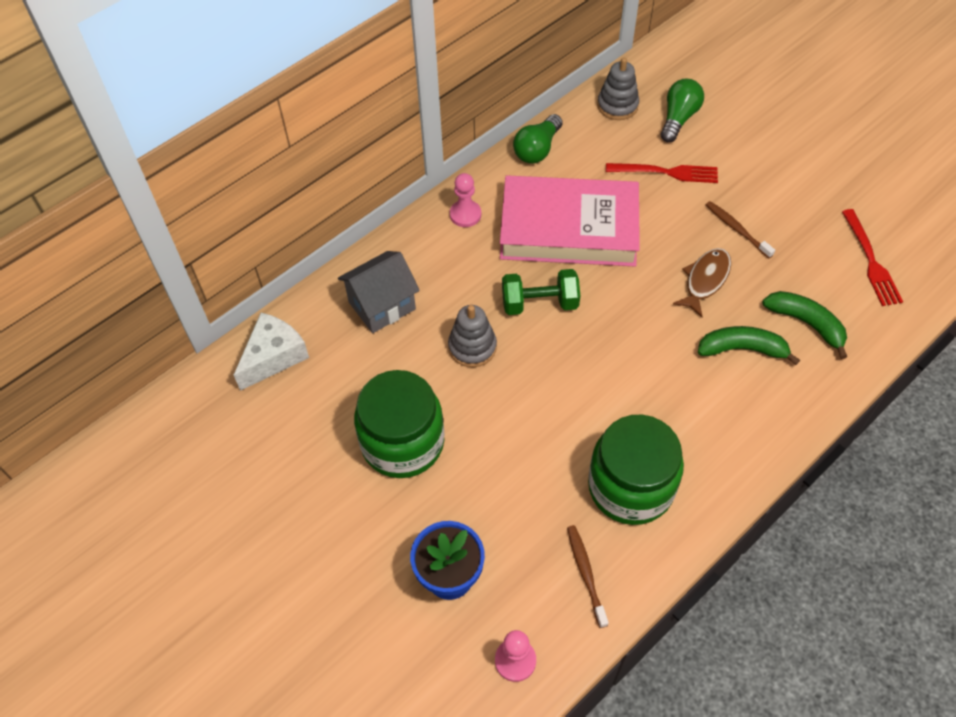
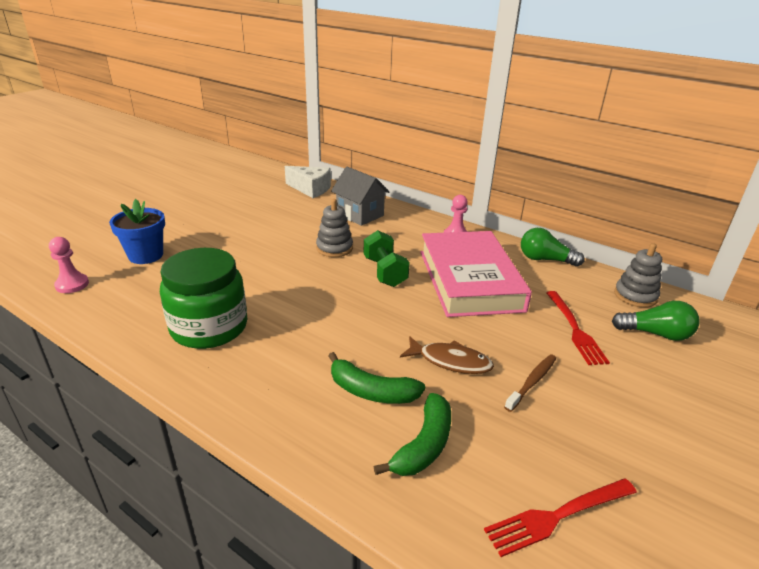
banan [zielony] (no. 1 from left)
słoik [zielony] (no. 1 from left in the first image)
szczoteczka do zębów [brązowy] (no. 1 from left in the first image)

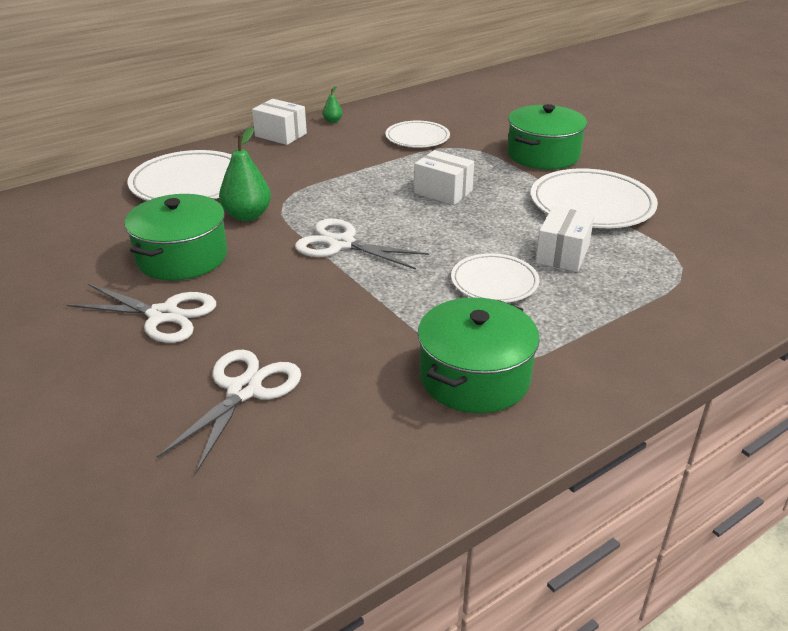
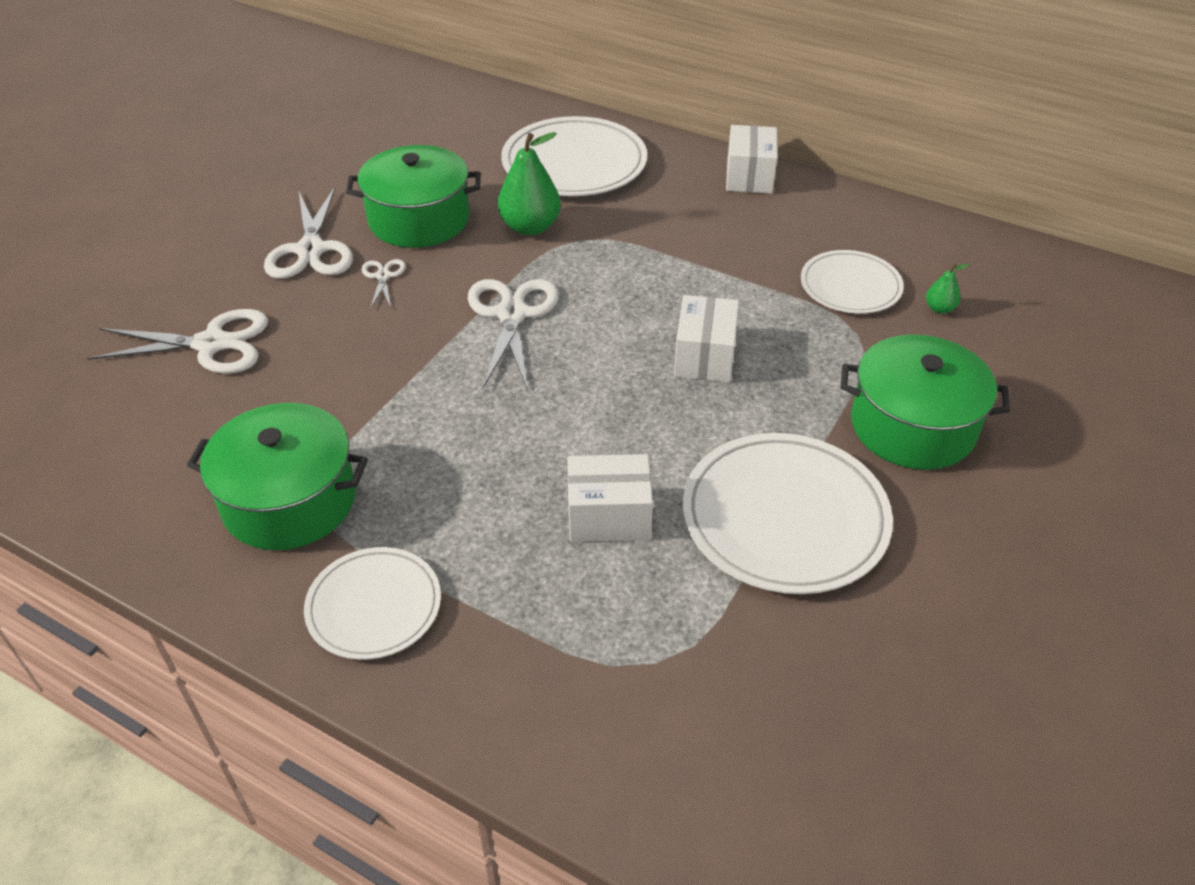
gruszka [zielony] (no. 2 from left)
talerz [biały] (no. 1 from left)
nożyczki [biały] (no. 3 from left)

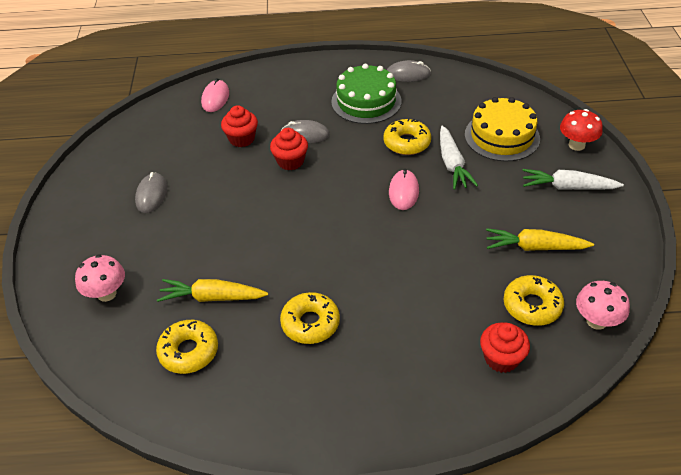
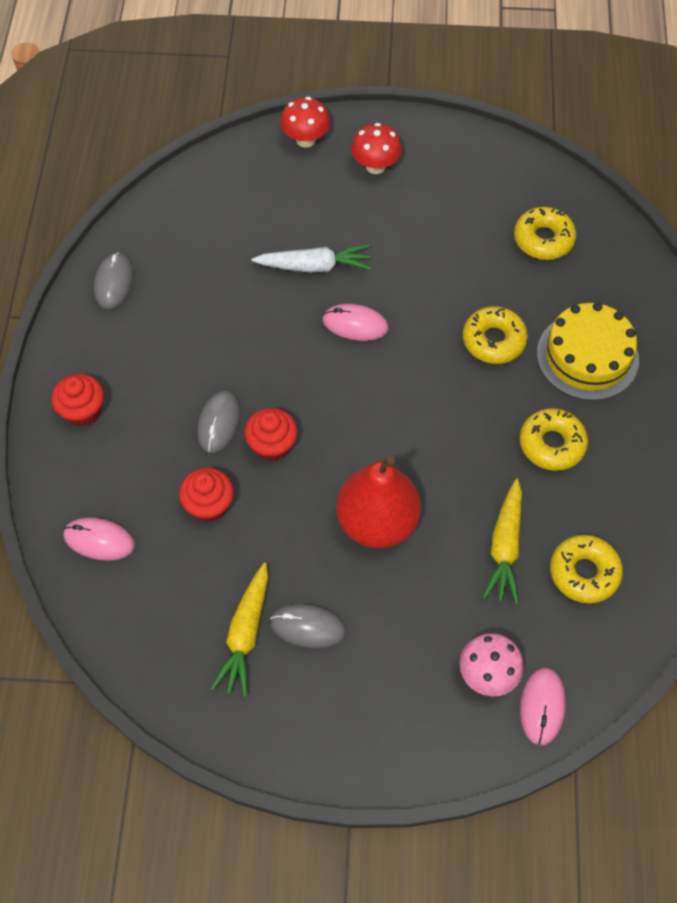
tort [zielony]
tort [żółty]
donut [żółty] (no. 1 from left)
grzyb [czerwony] (no. 2 from left)
marchewka [żółty] (no. 1 from left)
grzyb [różowy] (no. 2 from left in the first image)
muffinka [czerwony] (no. 1 from left)
gruszka [czerwony]
myszka [różowy] (no. 3 from left)

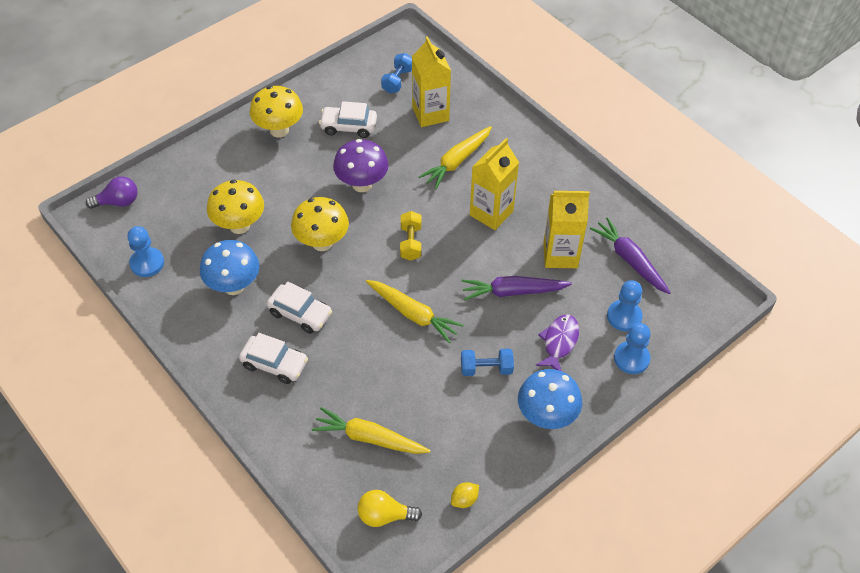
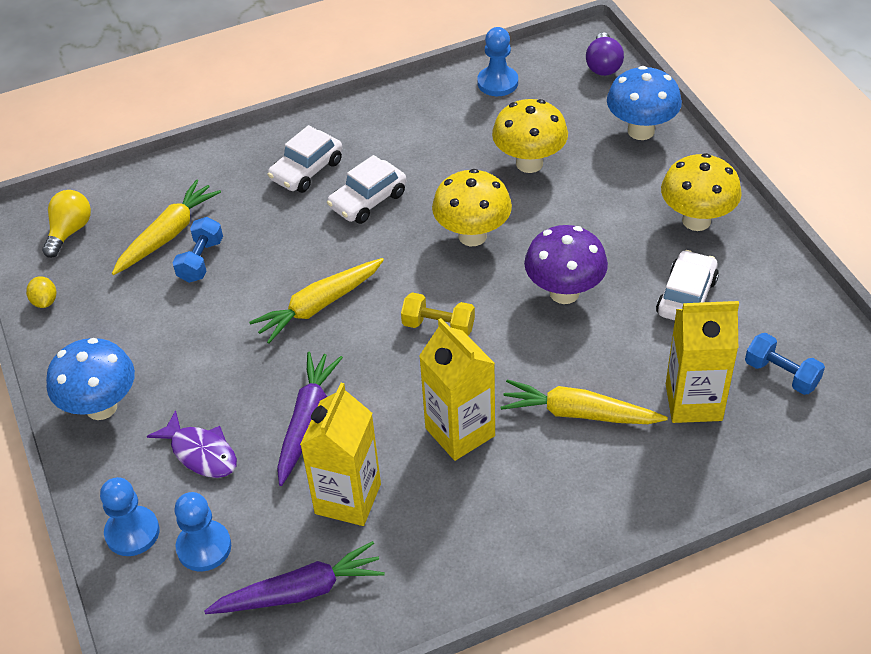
marchewka [żółty] (no. 3 from left)
grzyb [niebieski] (no. 2 from left)
hantel [niebieski] (no. 1 from left)

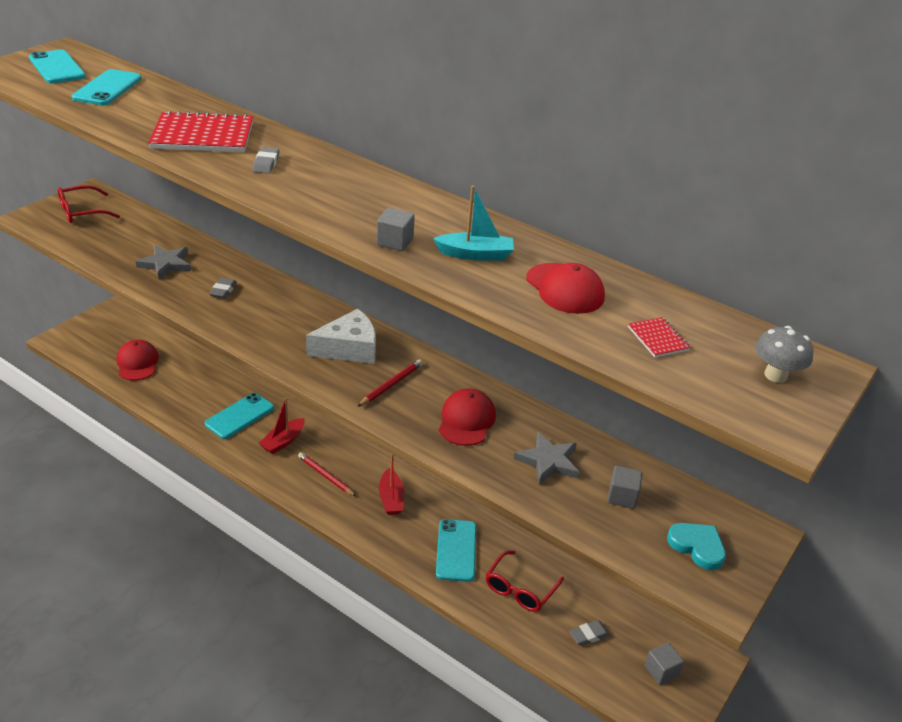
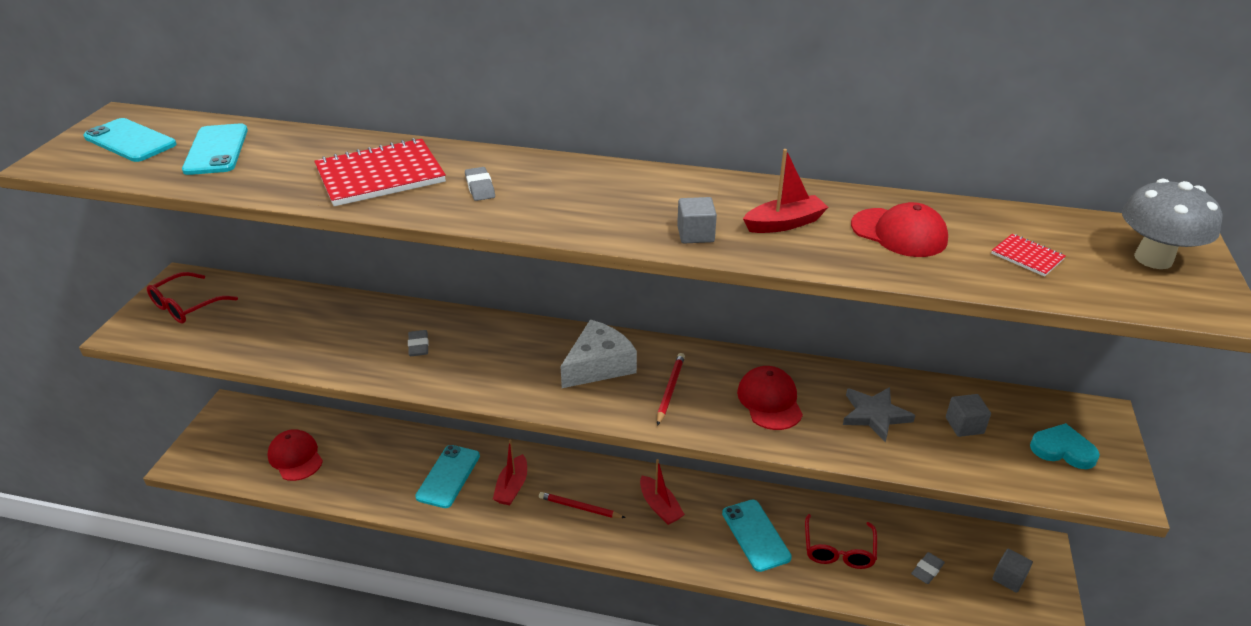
łódka [czerwony] (no. 3 from left)
gwiazda [szary] (no. 1 from left in the first image)
grzyb [szary]

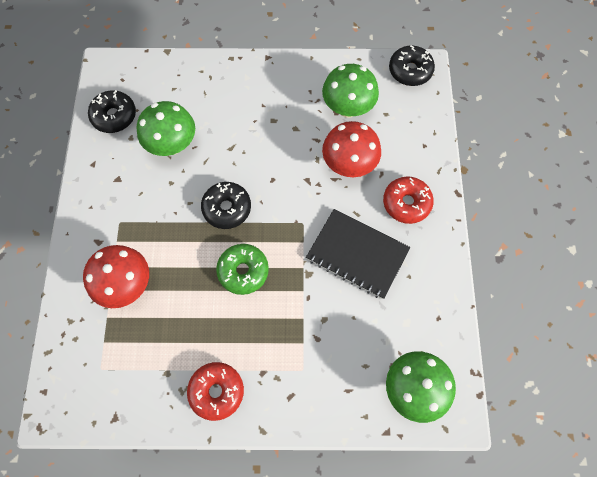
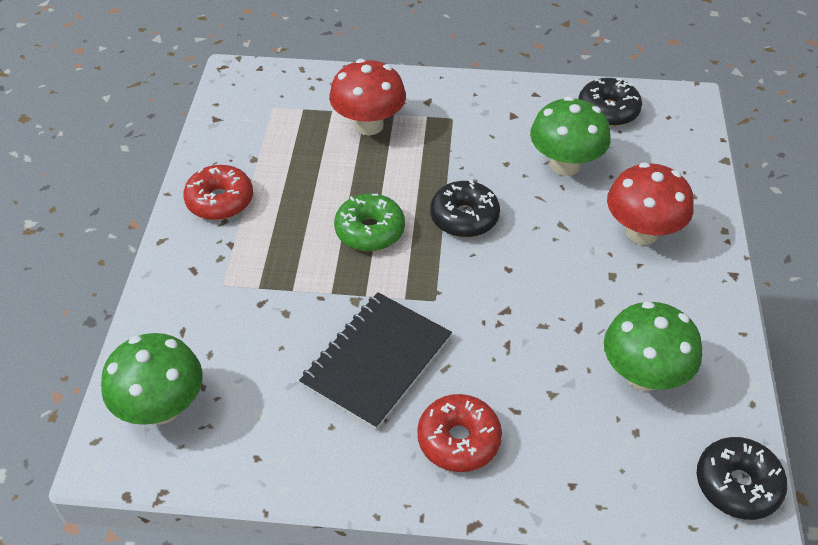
grzyb [czerwony] (no. 2 from left)

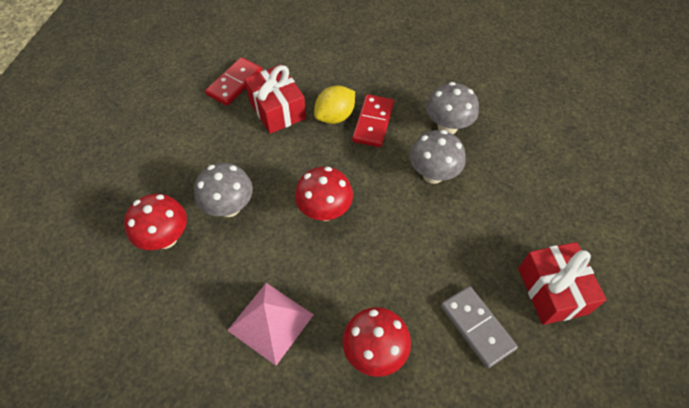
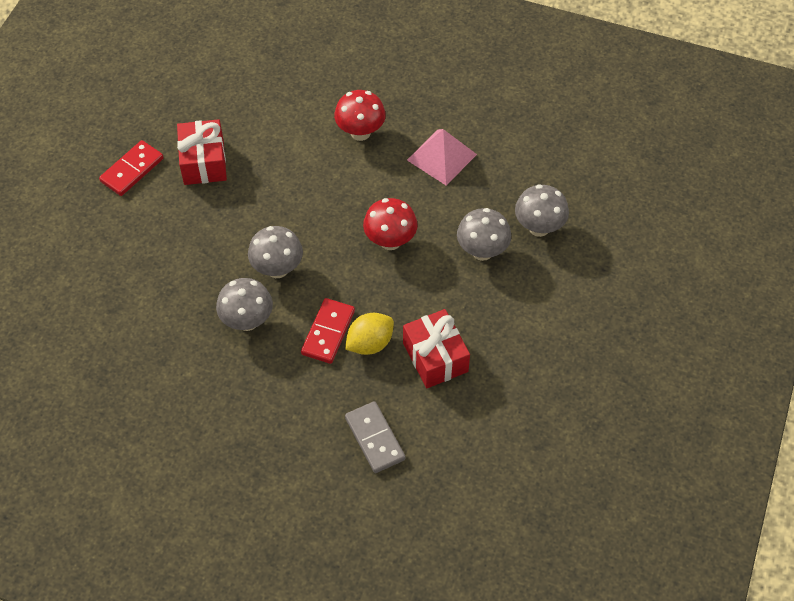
kostka domina [czerwony] (no. 1 from left)
grzyb [szary] (no. 4 from left)
kostka domina [szary]

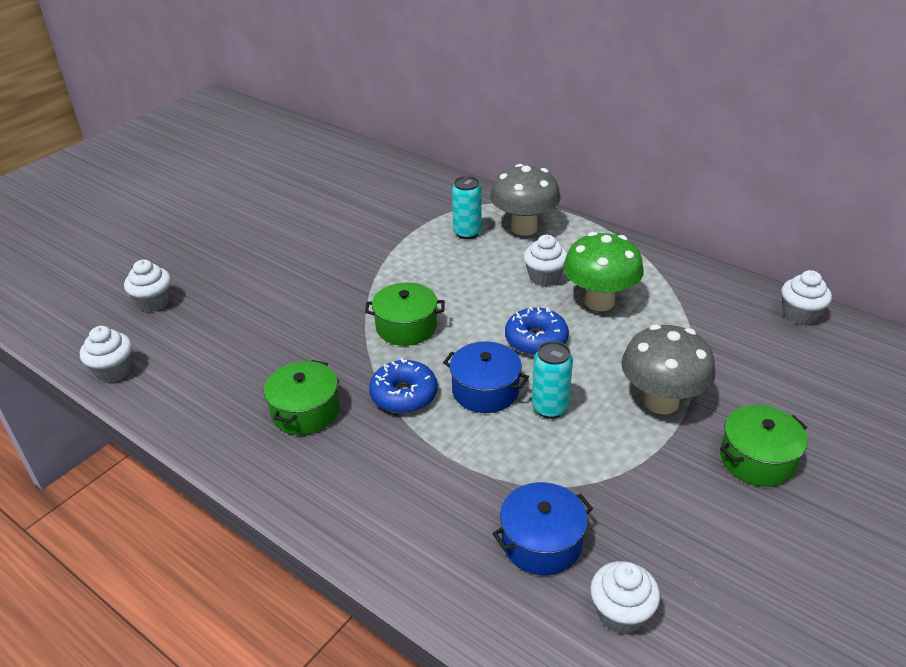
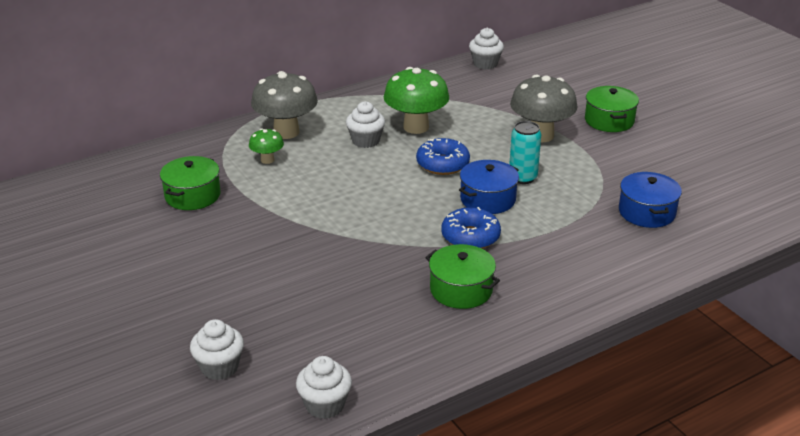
grzyb [zielony] (no. 1 from left)
garnek [zielony] (no. 1 from left)
muffinka [biały] (no. 4 from left in the first image)

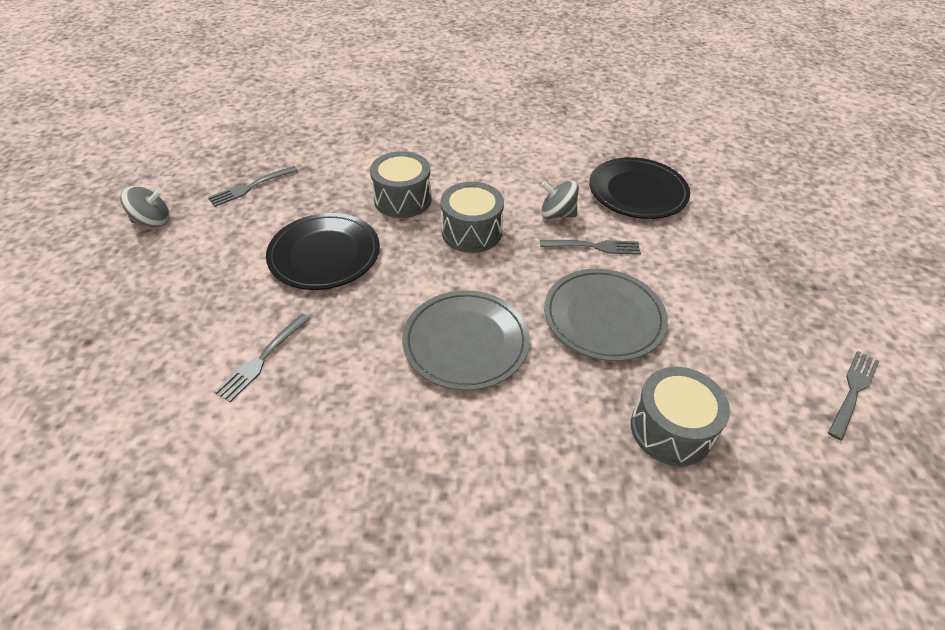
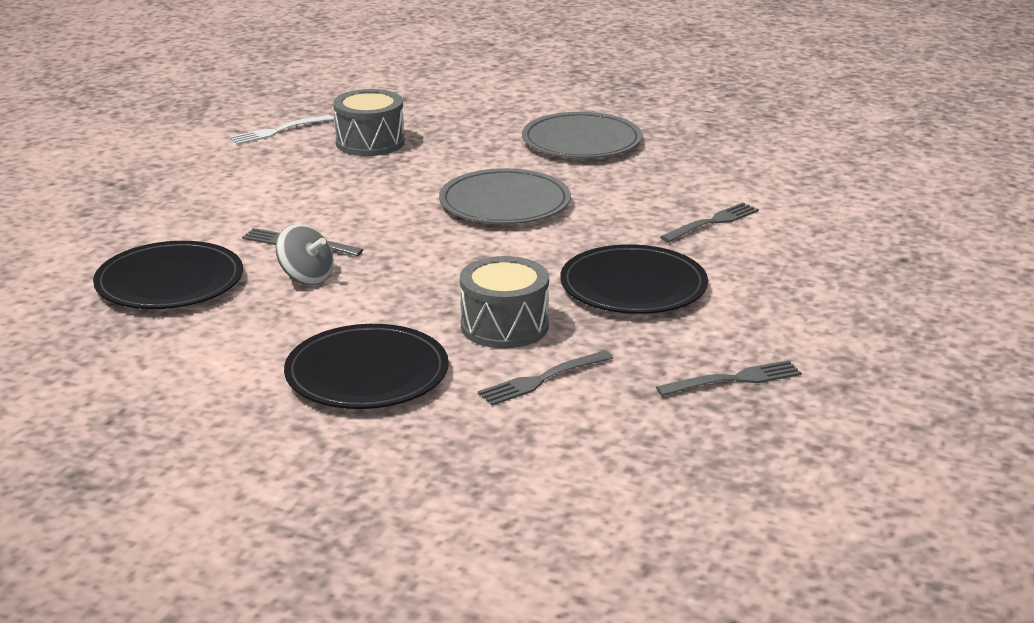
bęben [szary] (no. 2 from left in the first image)
bączek [szary] (no. 1 from left in the first image)
talerz [szary] (no. 2 from left)
widelec [szary] (no. 2 from left)
widelec [biały]
talerz [czarny] (no. 2 from left)

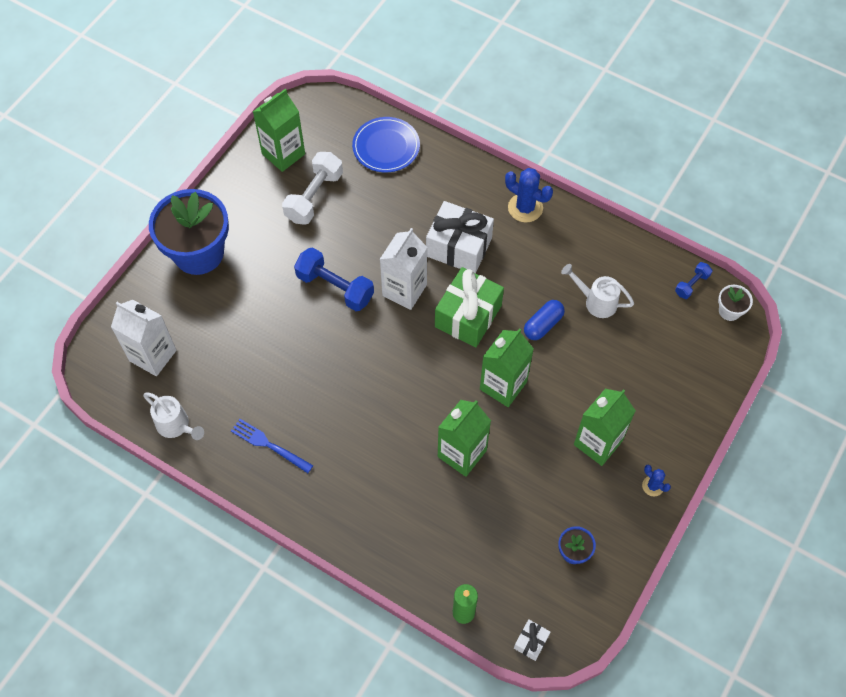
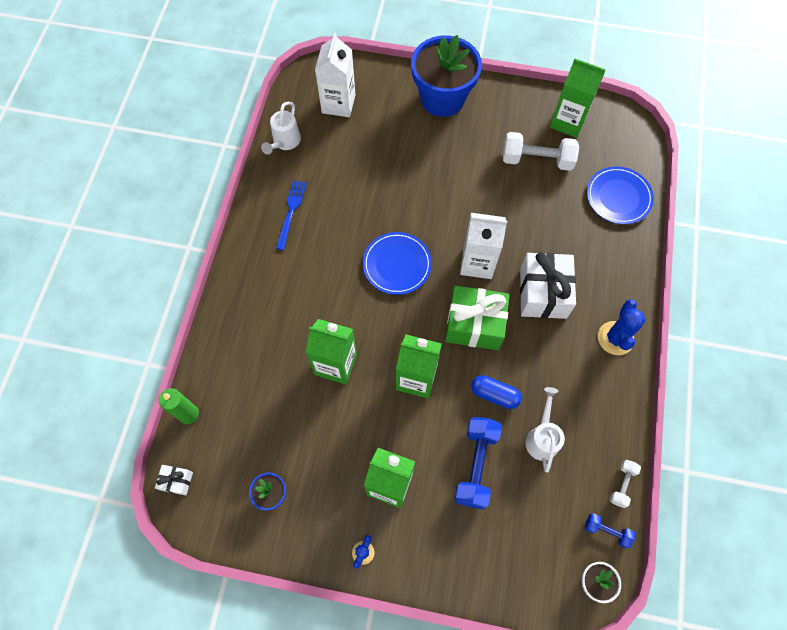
hantel [niebieski] (no. 1 from left)
talerz [niebieski] (no. 1 from left)
hantel [biały] (no. 2 from left)

